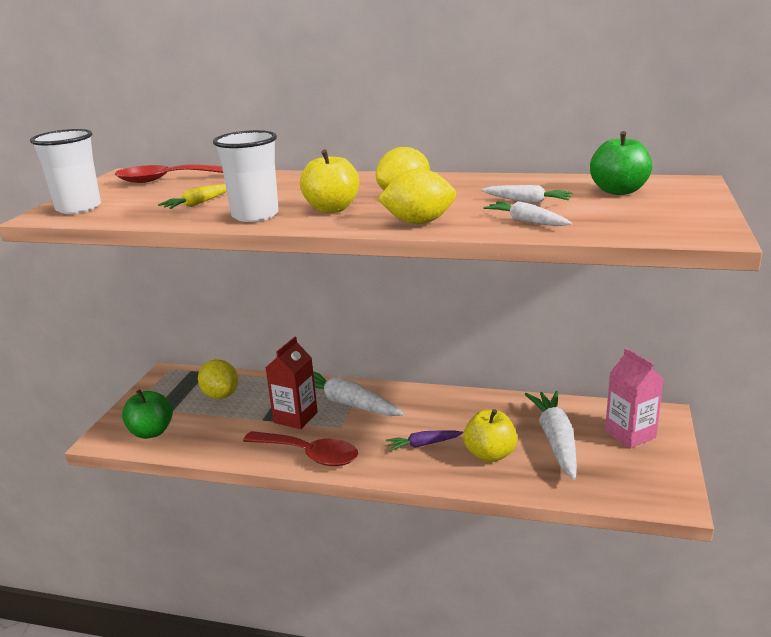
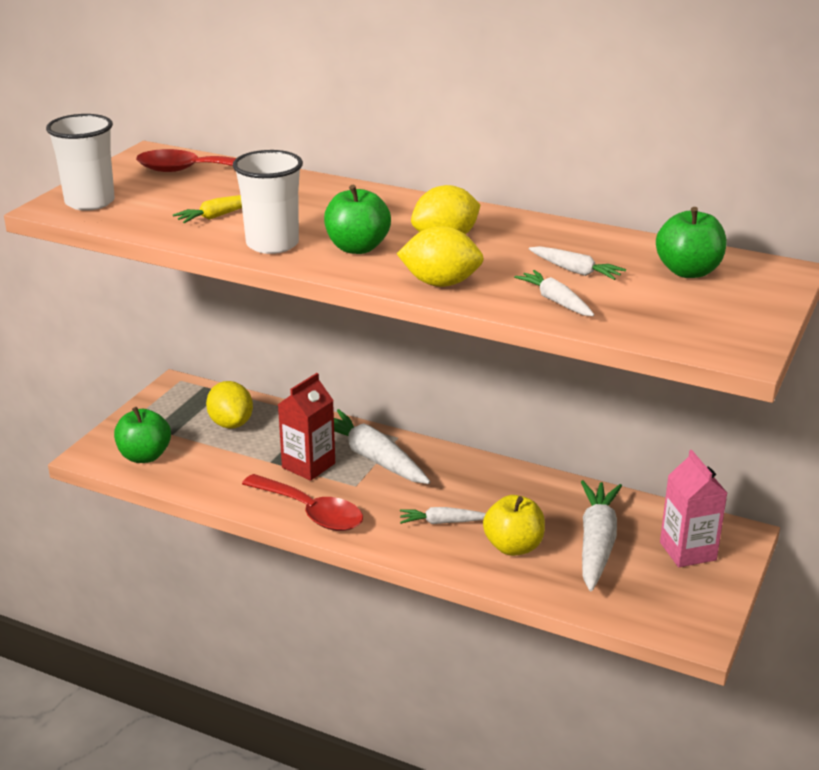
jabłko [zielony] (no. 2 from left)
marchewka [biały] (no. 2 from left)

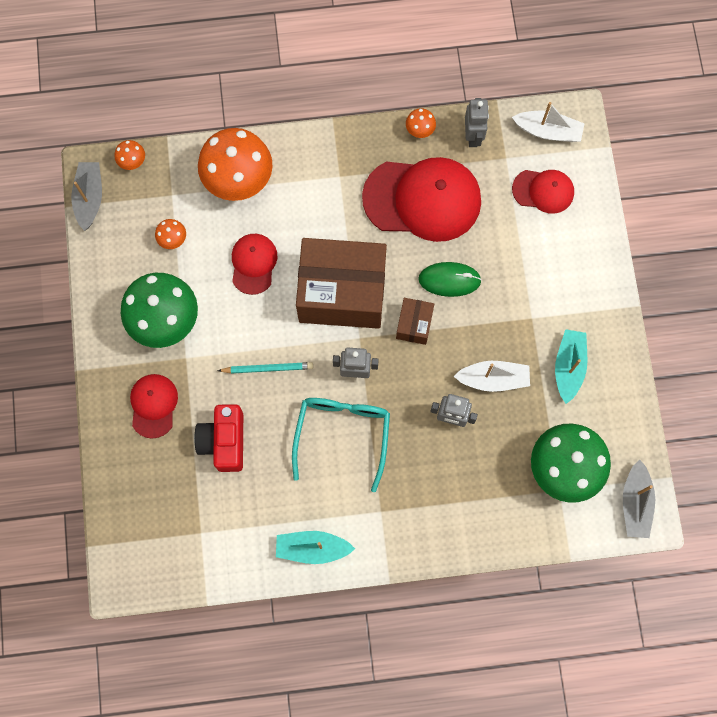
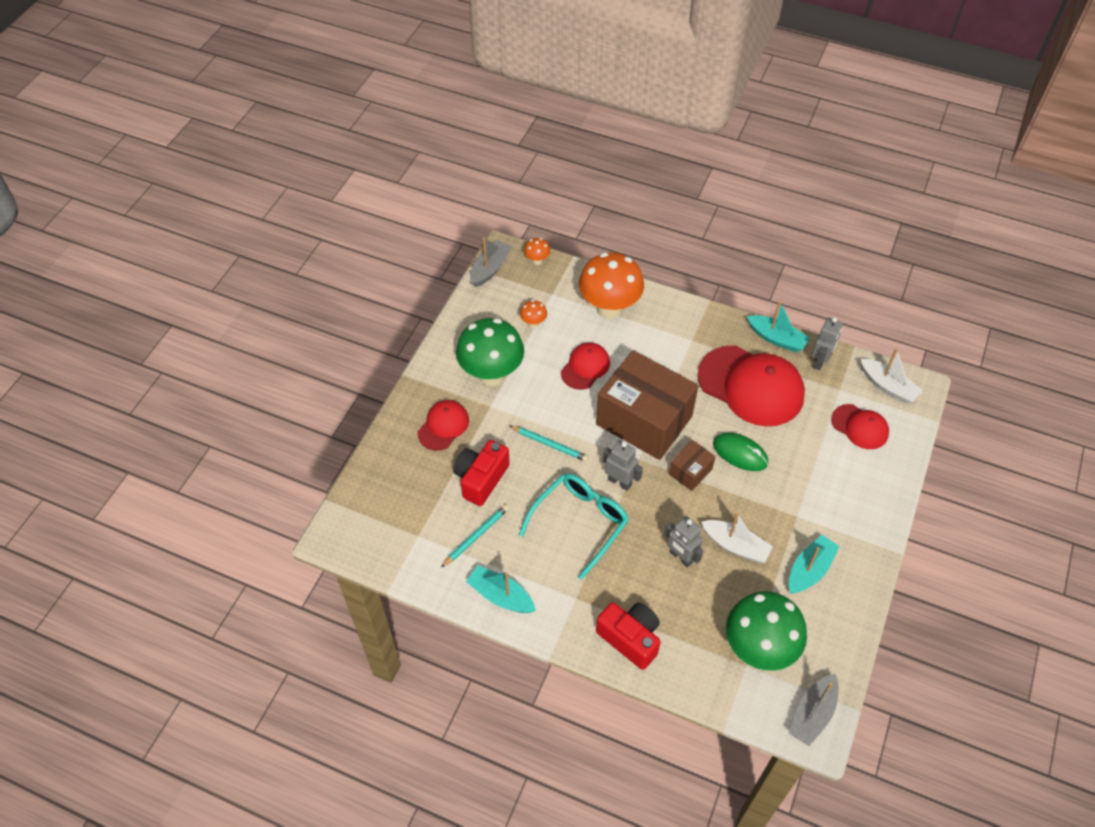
łódka [turkusowy] (no. 2 from left)
ołówek [turkusowy] (no. 1 from left)
aparat fotograficzny [czerwony] (no. 2 from left)

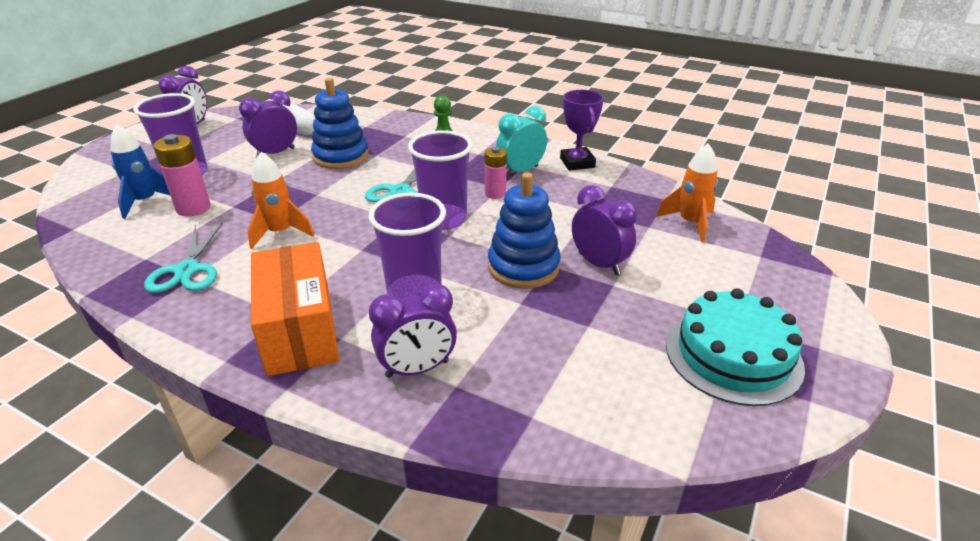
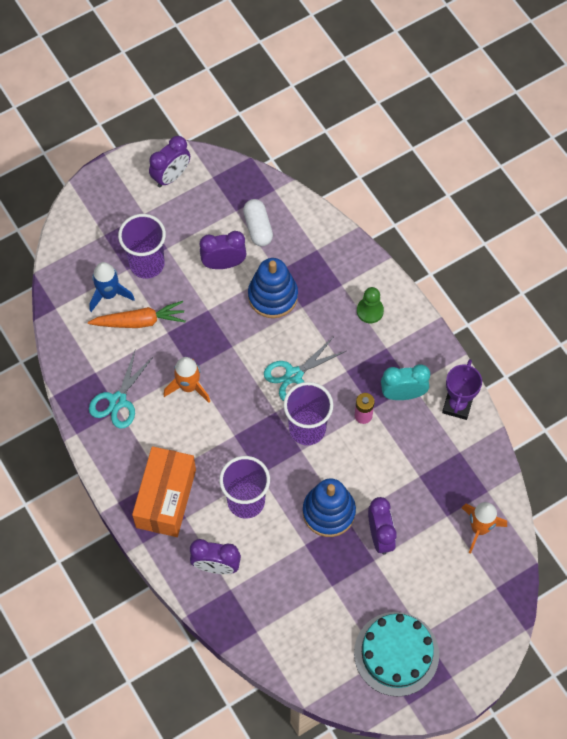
marchewka [pomarańczowy]

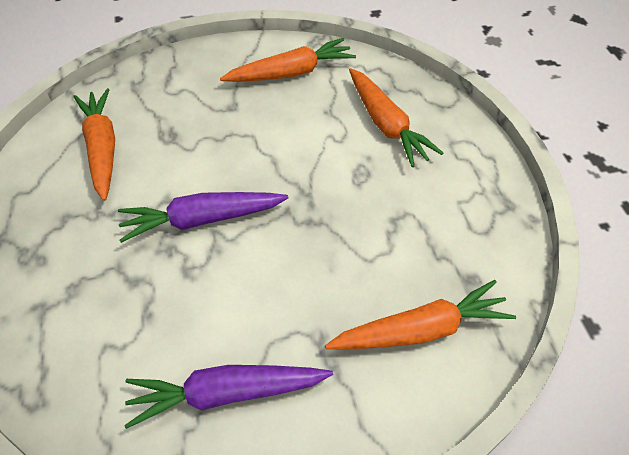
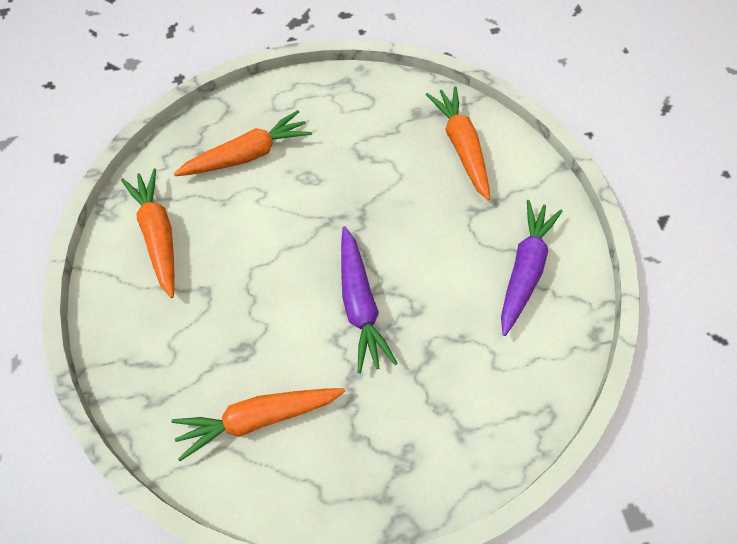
marchewka [fioletowy] (no. 2 from left)

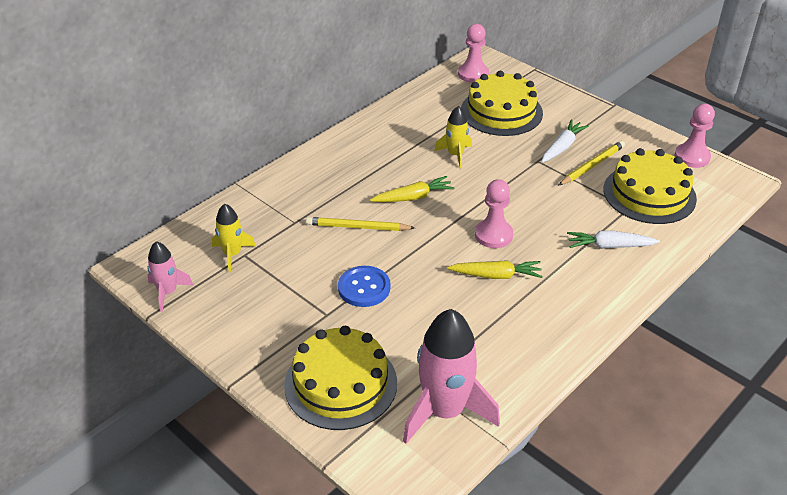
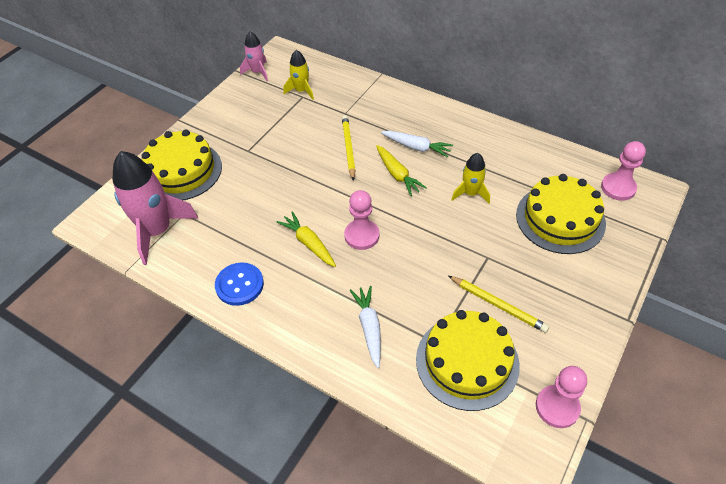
marchewka [biały] (no. 2 from left)
marchewka [żółty] (no. 1 from left)
guzik [niebieski]

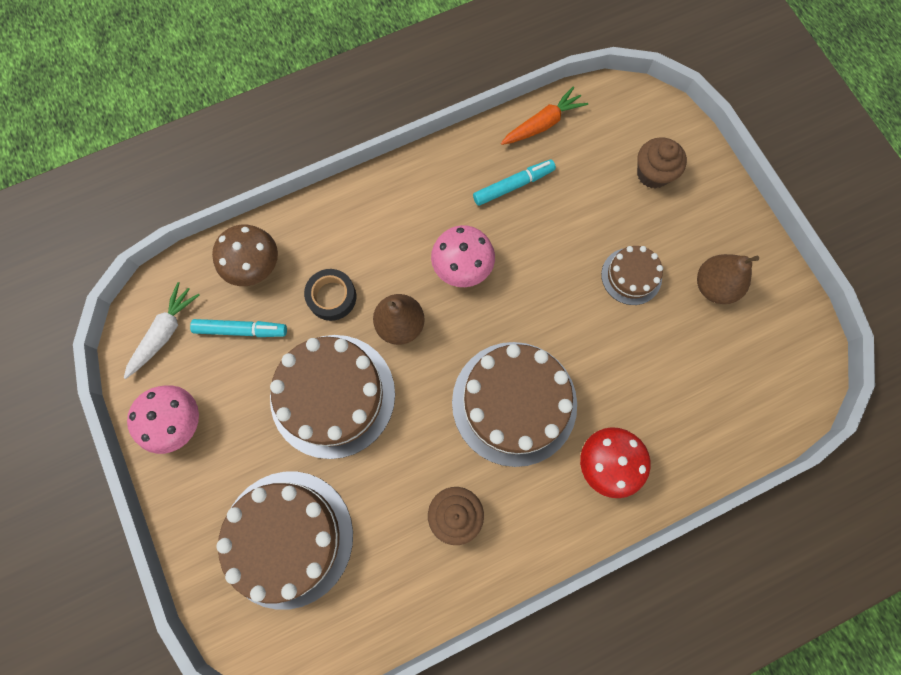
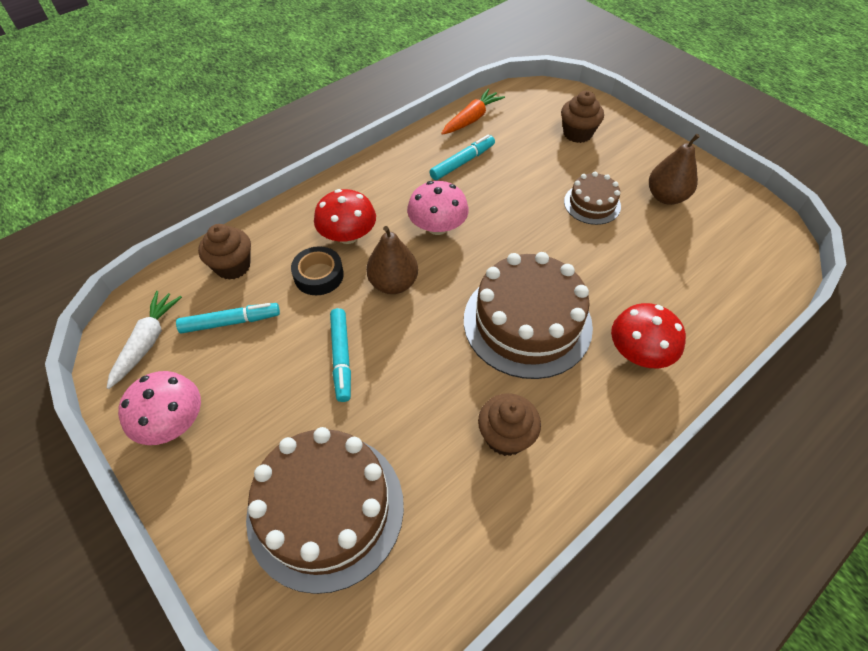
muffinka [brązowy] (no. 1 from left)
flamaster [turkusowy] (no. 2 from left)
grzyb [czerwony] (no. 1 from left)

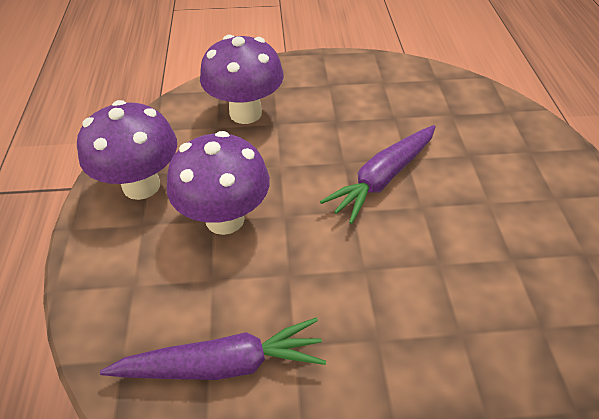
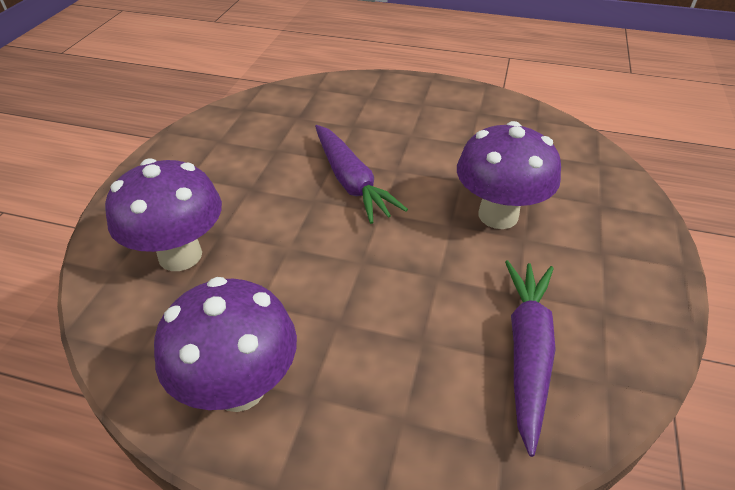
grzyb [fioletowy] (no. 3 from left)

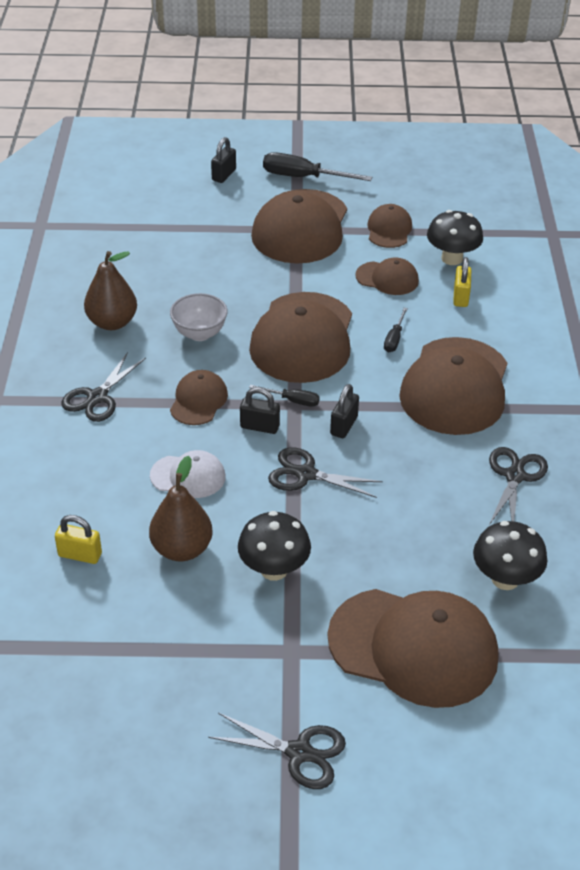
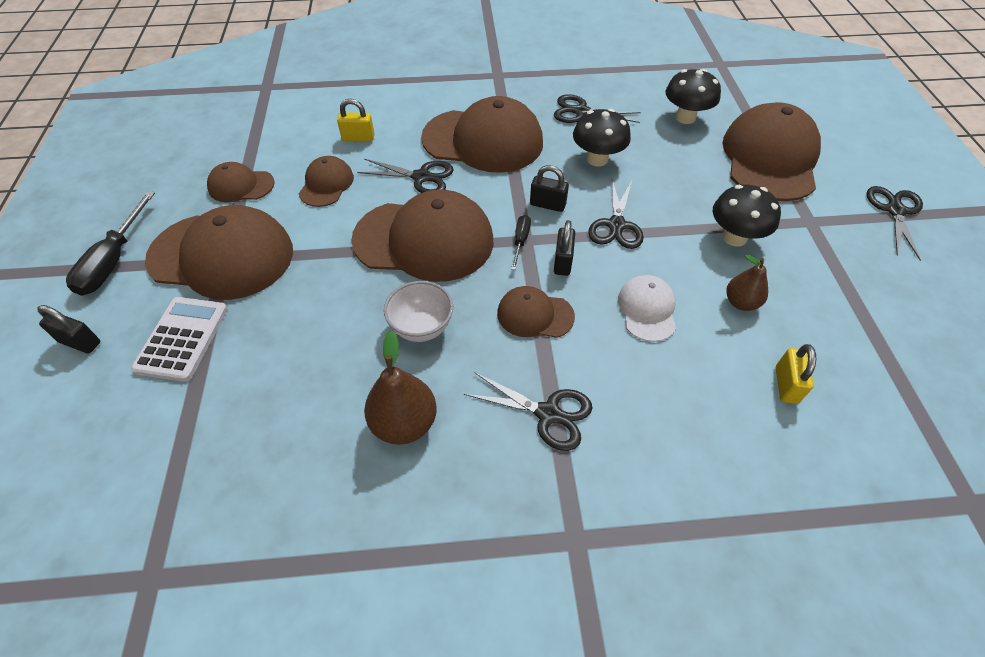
grzyb [czarny] (no. 1 from left)
nożyczki [czarny] (no. 1 from left)
gruszka [brązowy] (no. 2 from left)
kalkulator [biały]

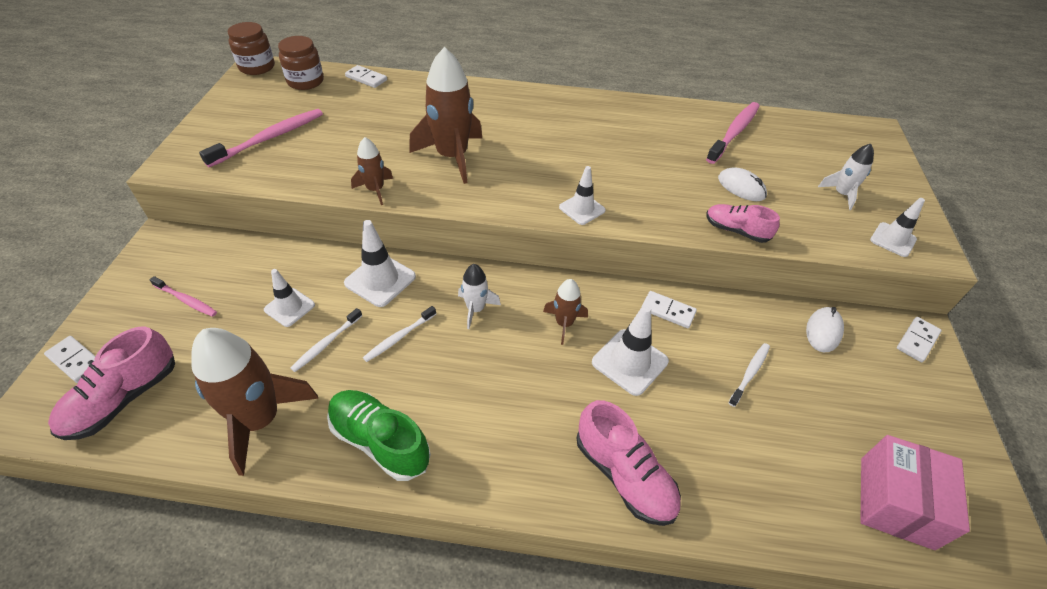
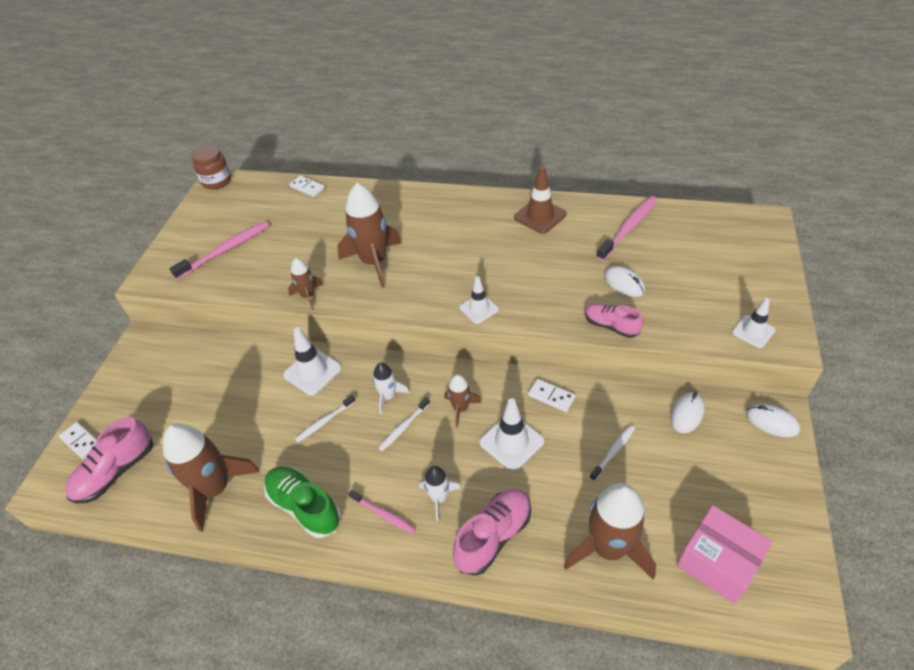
słoik [brązowy] (no. 2 from left in the first image)
rakieta [biały] (no. 2 from left)
pachołek [biały] (no. 1 from left in the first image)
szczoteczka do zębów [różowy] (no. 2 from left)
szczoteczka do zębów [biały] (no. 2 from left)
myszka [biały] (no. 3 from left)
but [różowy] (no. 2 from left)
pudełko [różowy]
pachołek [brązowy]
rakieta [brązowy] (no. 5 from left)

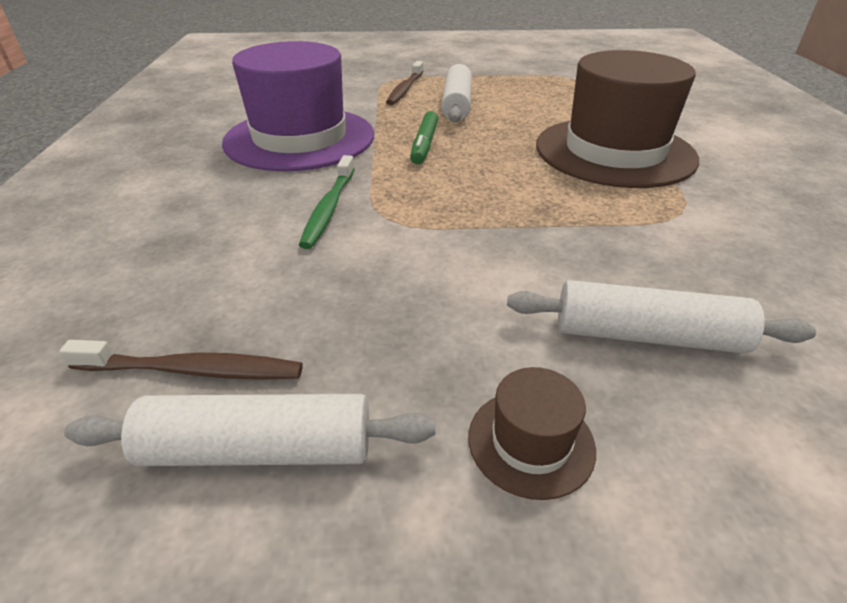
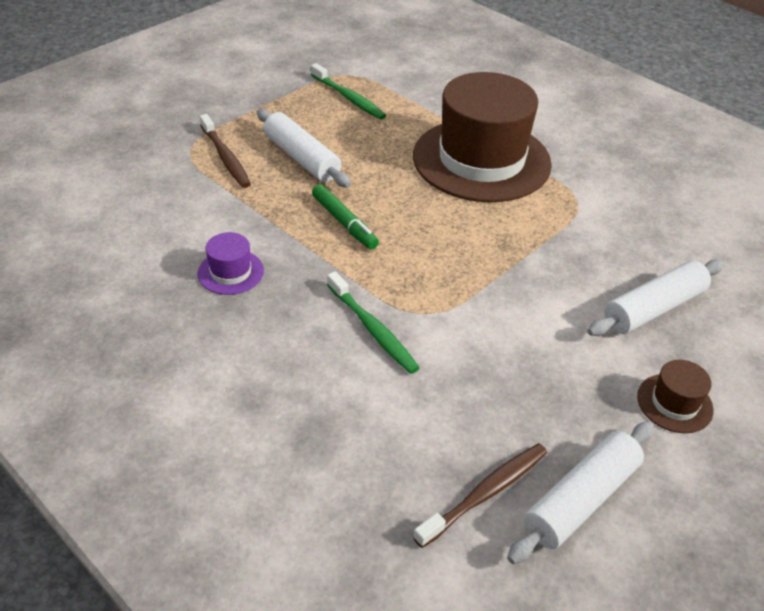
kapelusz [fioletowy]
szczoteczka do zębów [zielony] (no. 1 from left)

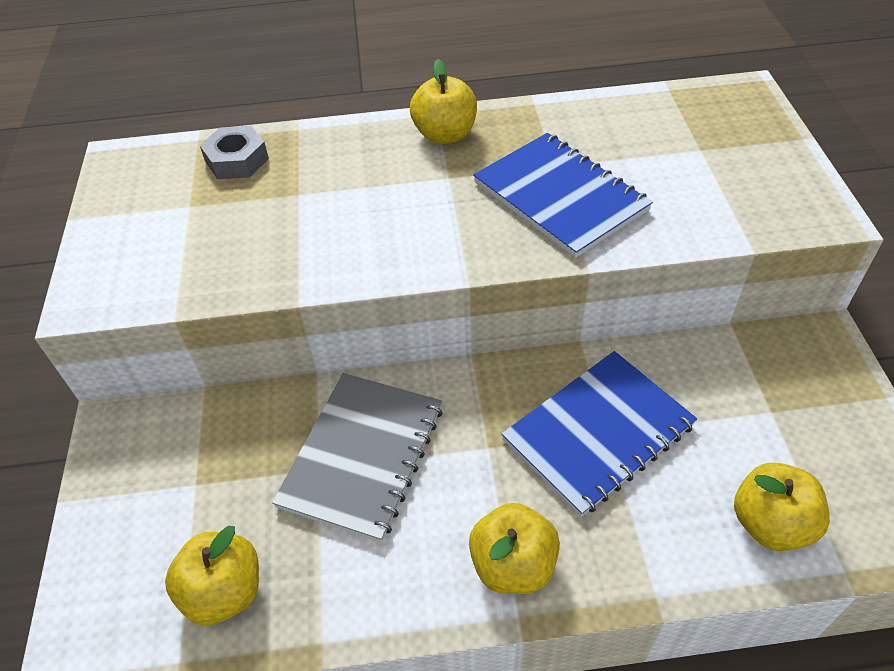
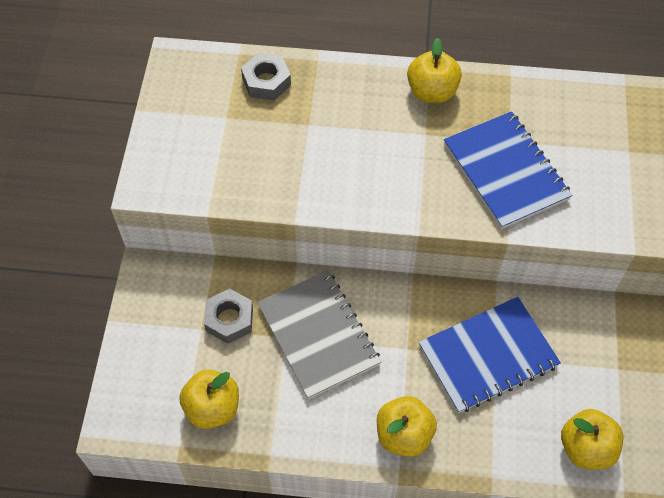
zeszyt [szary]
nakrętka [szary] (no. 1 from left)

